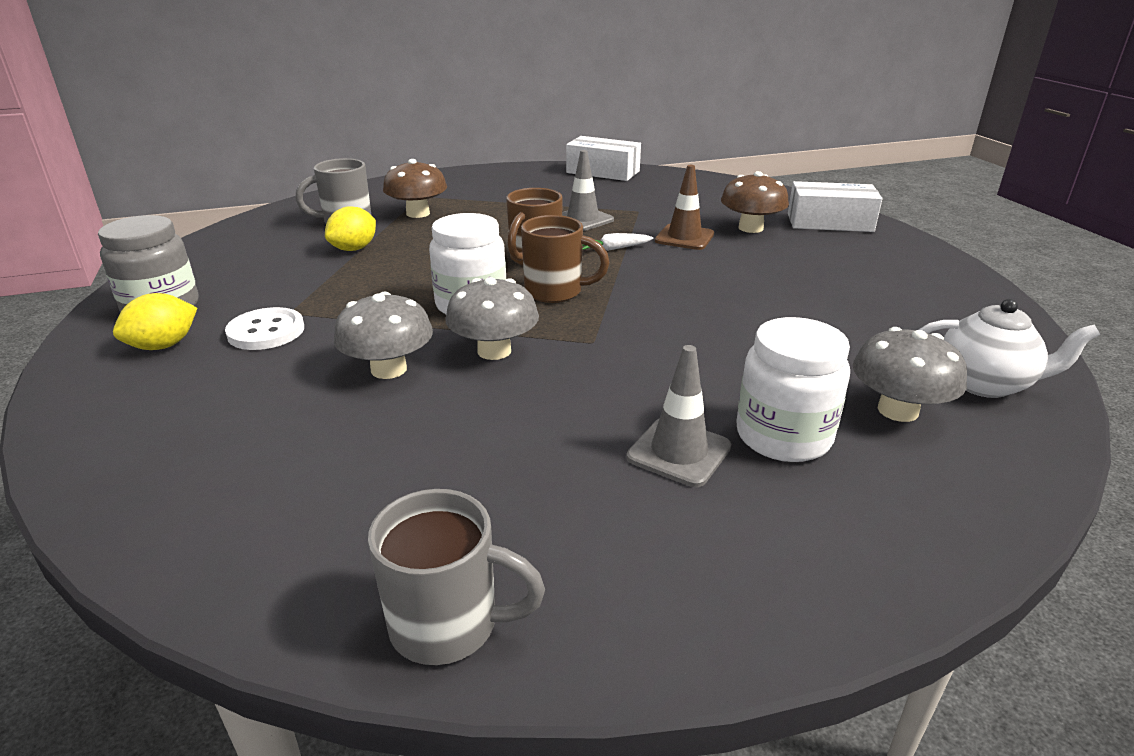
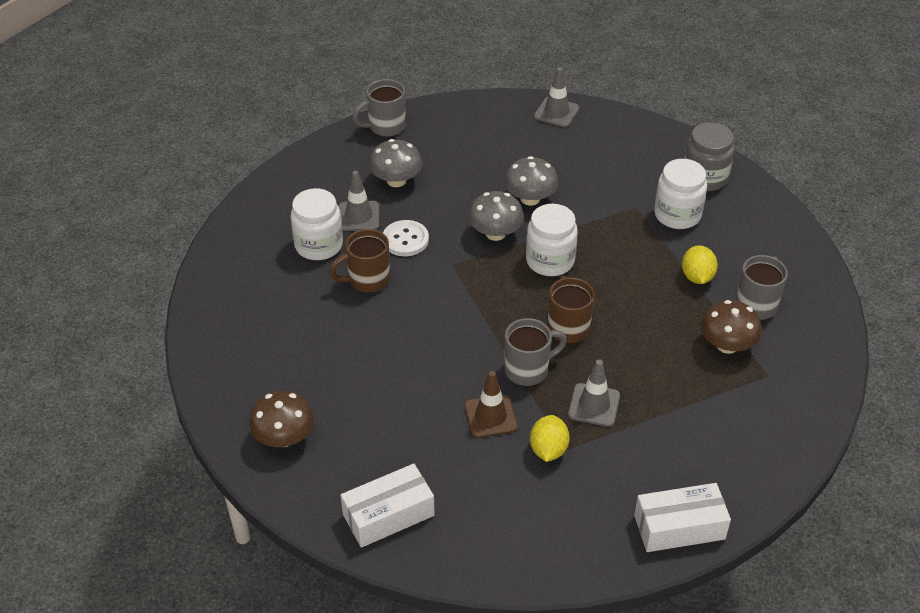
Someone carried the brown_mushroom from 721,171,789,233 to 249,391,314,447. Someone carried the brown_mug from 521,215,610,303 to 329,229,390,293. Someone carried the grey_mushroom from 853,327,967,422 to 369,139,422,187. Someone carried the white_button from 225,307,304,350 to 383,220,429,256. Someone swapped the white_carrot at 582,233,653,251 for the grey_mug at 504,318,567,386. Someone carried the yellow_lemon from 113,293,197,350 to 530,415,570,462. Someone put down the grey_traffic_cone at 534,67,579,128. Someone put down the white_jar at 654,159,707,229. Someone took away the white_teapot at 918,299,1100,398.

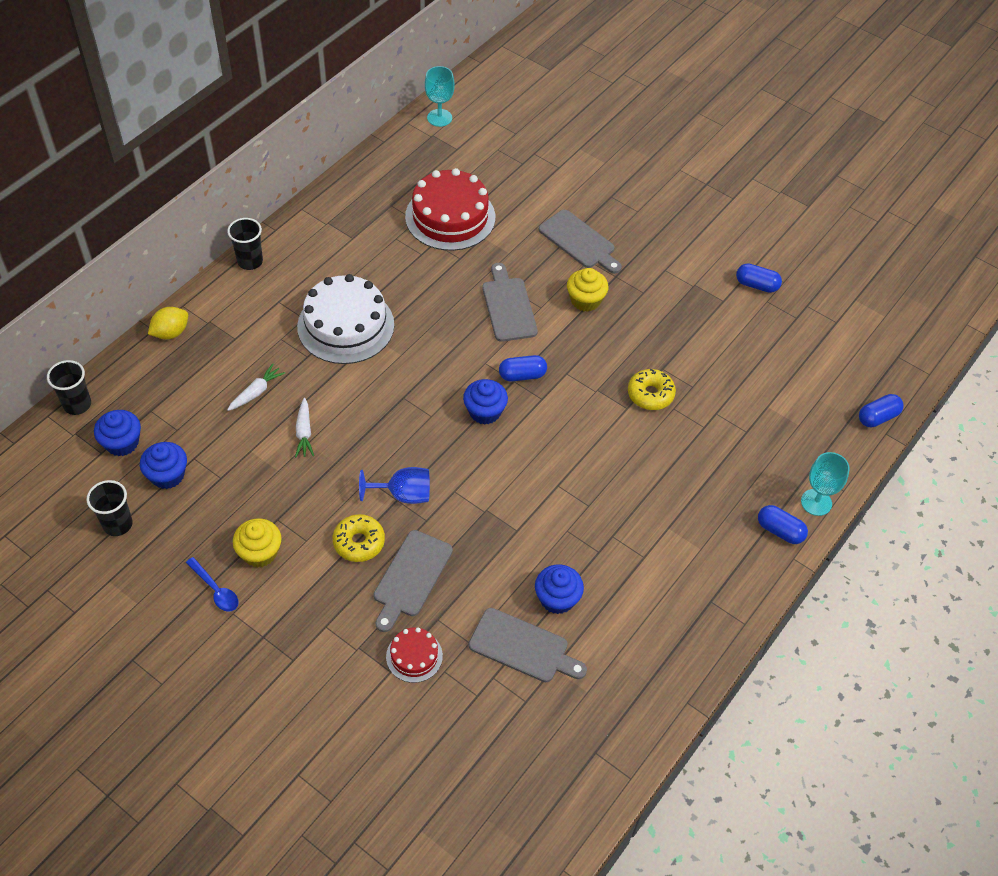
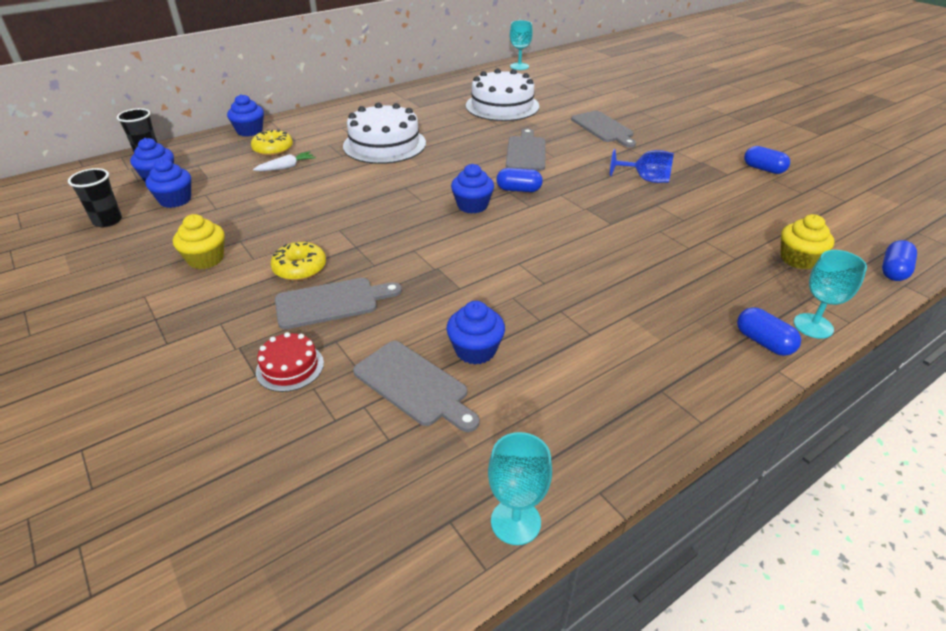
Someone swapped the yellow_lemon at 148,307,188,339 for the blue_cupcake at 227,94,264,137. Someone carried the yellow_donut from 628,369,676,410 to 251,129,293,156. Someone rotated the grey_cutting_board at 374,530,453,632 by 150 degrees counterclockwise. Someone repainted the red_cake at 405,168,495,251, which became the white_cake at 466,68,539,121. Someone put down the turquoise_goblet at 488,432,552,545. Someone carried the blue_goblet from 359,467,430,504 to 610,149,674,183. Someone carried the yellow_cupcake from 567,268,608,312 to 781,214,834,269. Someone rotated the blue_capsule at 859,394,904,427 by 45 degrees counterclockwise. Someone took away the blue_spoon at 186,557,238,612. Someone took away the black_cup at 227,218,263,270. Someone took away the white_carrot at 295,398,314,457.

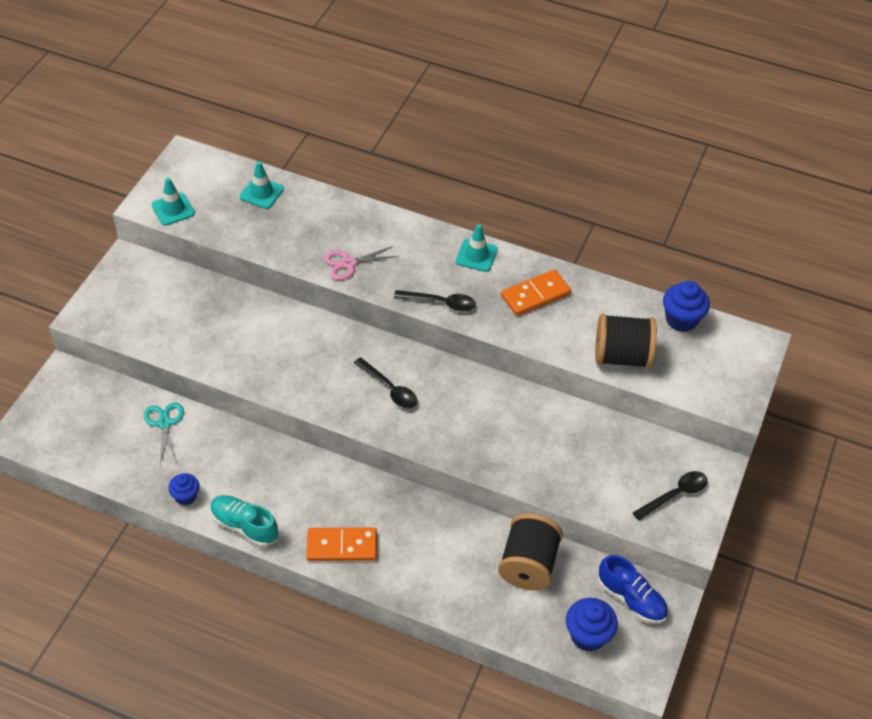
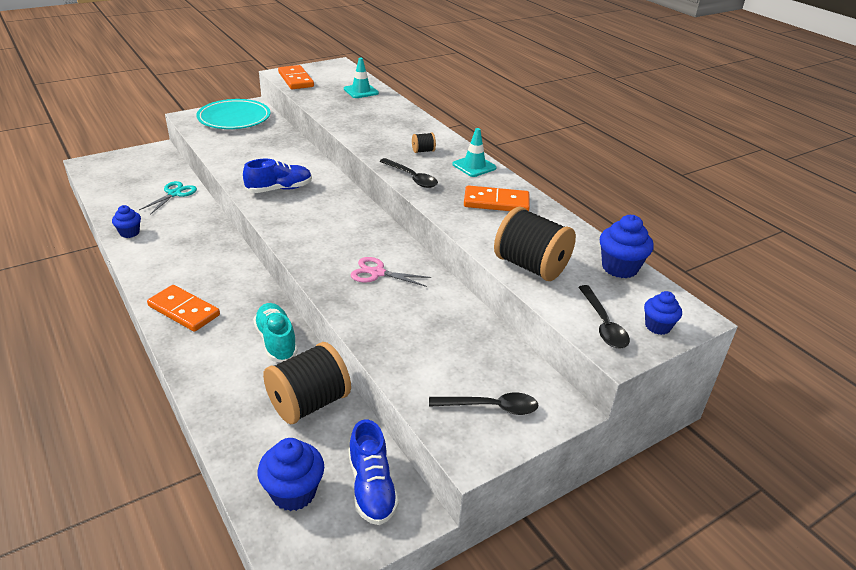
Someone put down the turquoise_plate at 196,99,271,129. Someone put down the blue_shoe at 243,159,312,193. Someone carried the turquoise_shoe from 211,495,278,547 to 253,303,298,362. Someone swapped the turquoise_traffic_cone at 151,178,195,226 for the orange_domino at 278,65,314,89. Someone carried the pink_scissors from 324,246,398,280 to 350,257,431,287. Someone put down the black_spool at 412,133,436,153. Someone carried the black_spoon from 354,357,417,408 to 578,285,630,348. Someone put down the blue_cupcake at 644,291,682,335.

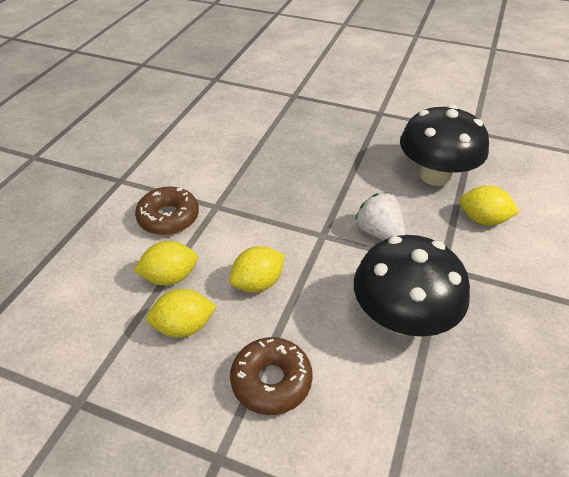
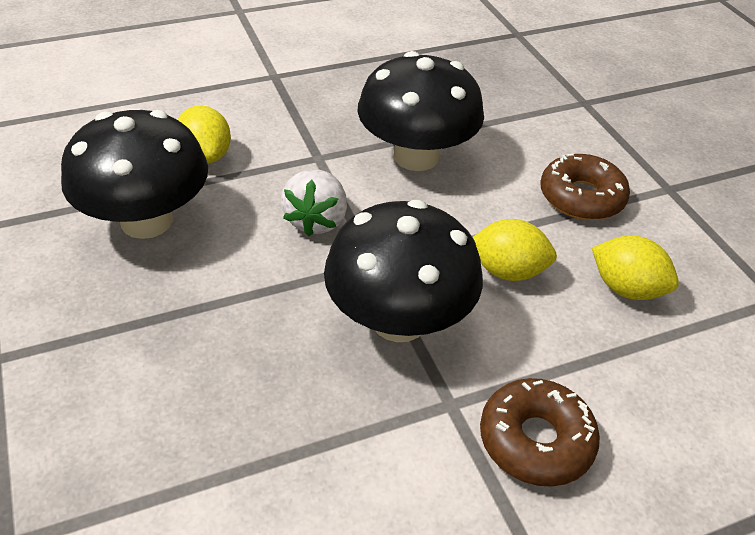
Someone put down the black_mushroom at 324,200,483,342. Someone took away the yellow_lemon at 133,241,198,286.

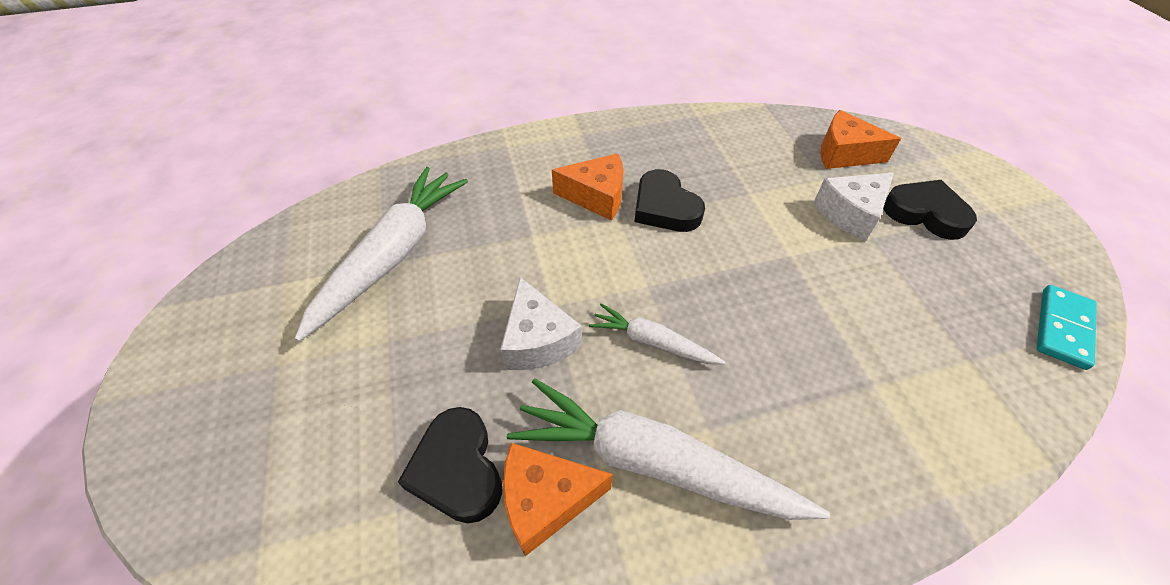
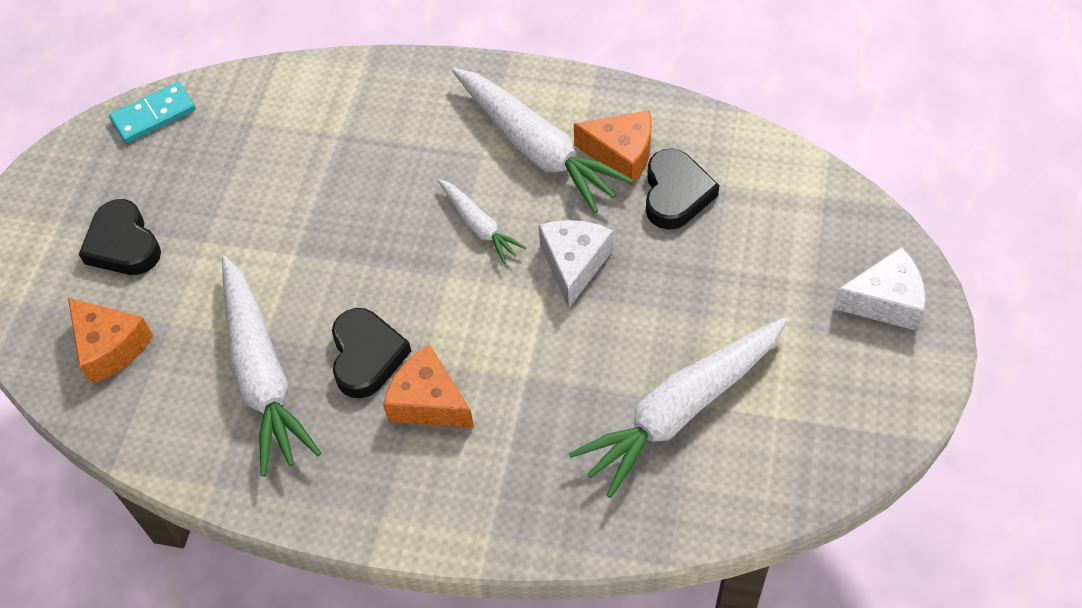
Someone put down the white_carrot at 222,256,321,476. Someone carried the white_cheese from 814,173,894,241 to 833,247,926,331.

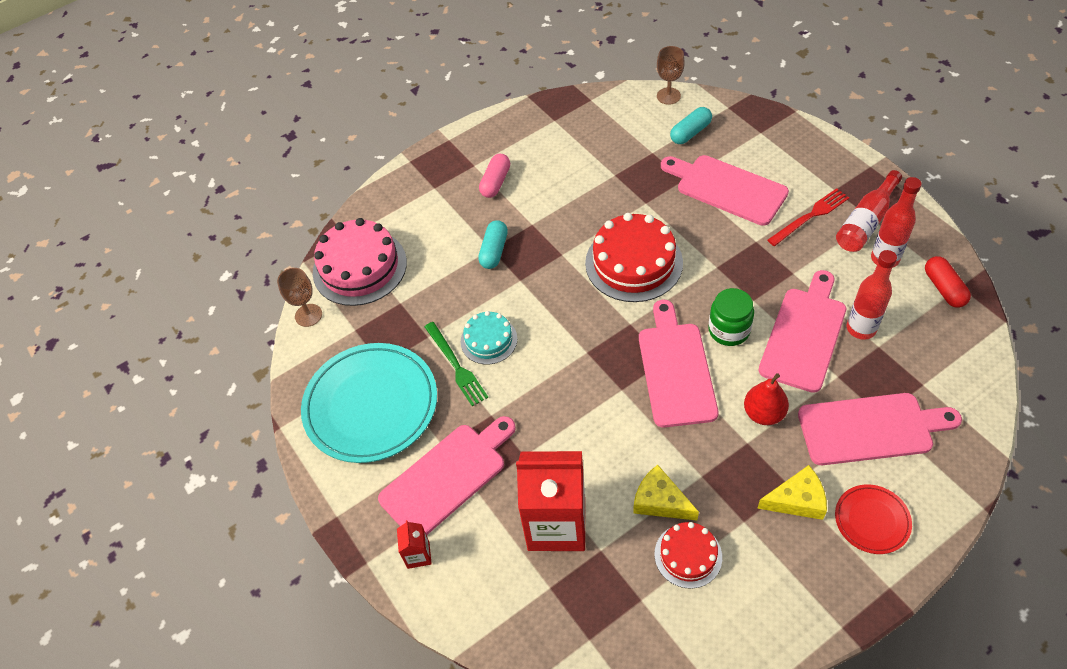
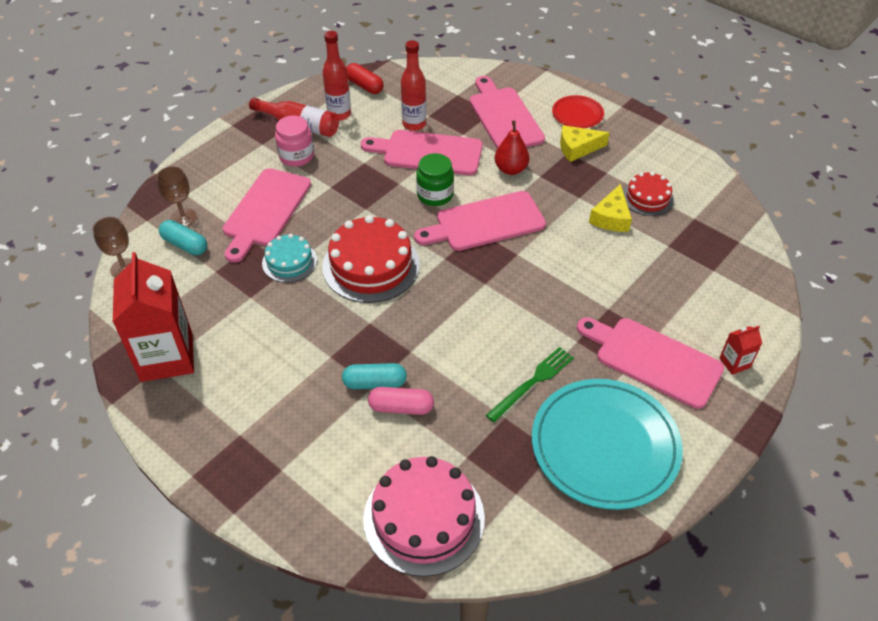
Someone carried the red_carton from 516,451,585,551 to 113,252,194,382. Someone carried the brown_goblet from 277,268,322,327 to 156,166,197,227. Someone carried the turquoise_cake from 461,311,517,364 to 262,234,317,282. Someone swapped the red_fork at 767,188,849,246 for the pink_jar at 275,116,314,167. Someone rotated the red_capsule at 925,256,971,308 by 75 degrees clockwise. Someone carried the pink_capsule from 479,154,510,198 to 368,387,434,415. Someone rotated the yellow_cheese at 757,465,827,520 by 75 degrees counterclockwise.

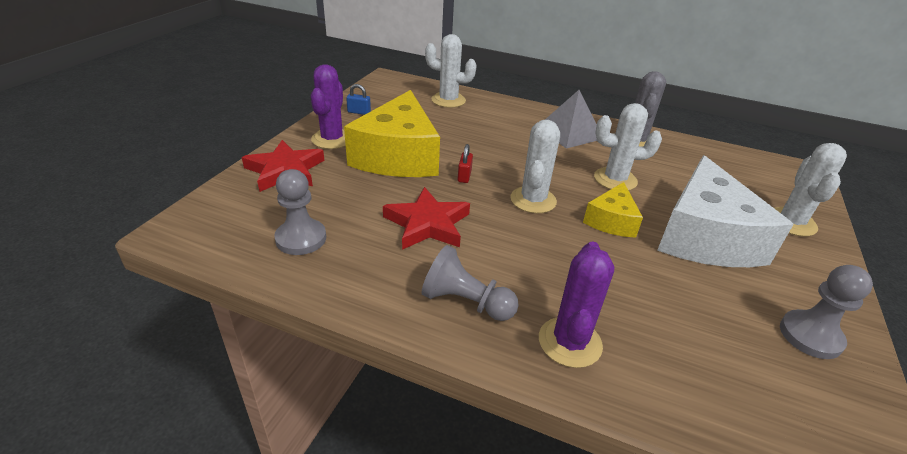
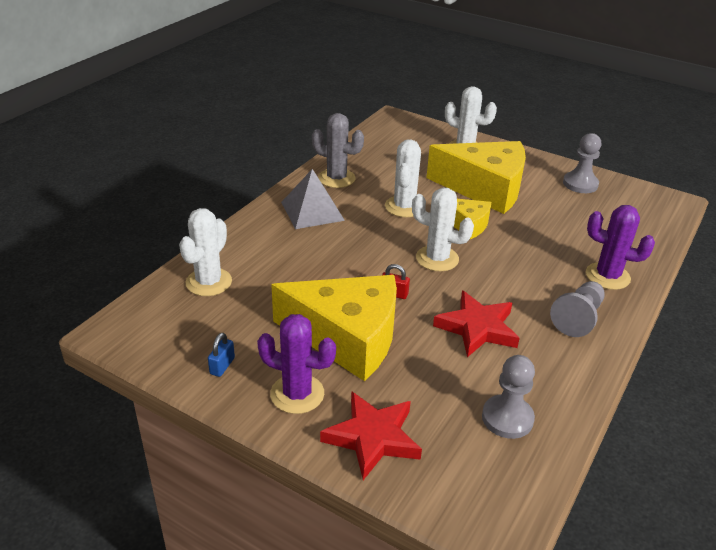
Someone repainted the white_cheese at 657,155,794,267, which became the yellow_cheese at 426,141,526,214.

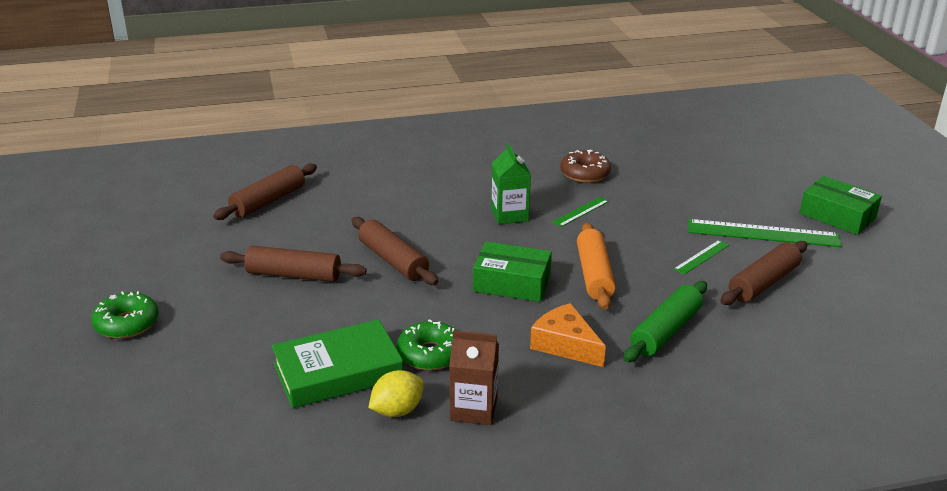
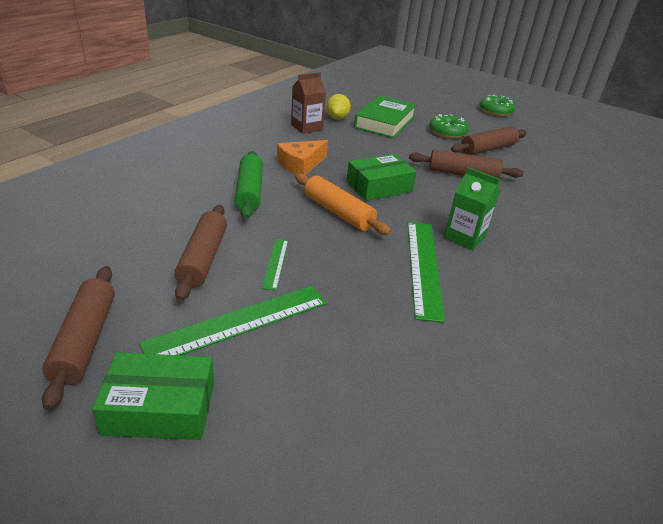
Someone carried the brown_rolling_pin from 213,164,317,220 to 42,266,115,410. Someone rotated the orange_cheese at 530,303,606,367 by 135 degrees clockwise. Someone scaled the green_ruler at 552,197,609,227 by 1.97. Someone carried the green_donut from 397,319,457,370 to 429,114,469,139. Someone took away the brown_donut at 560,150,611,183.

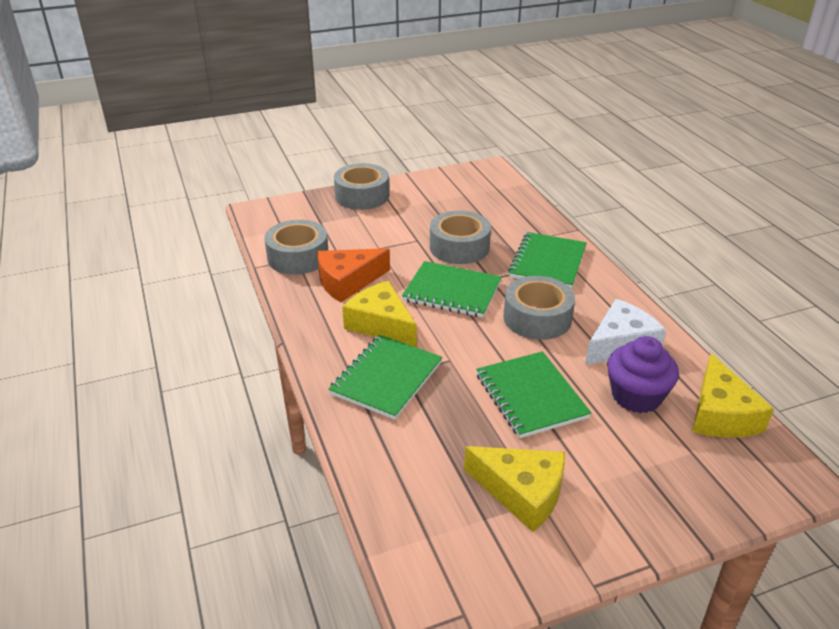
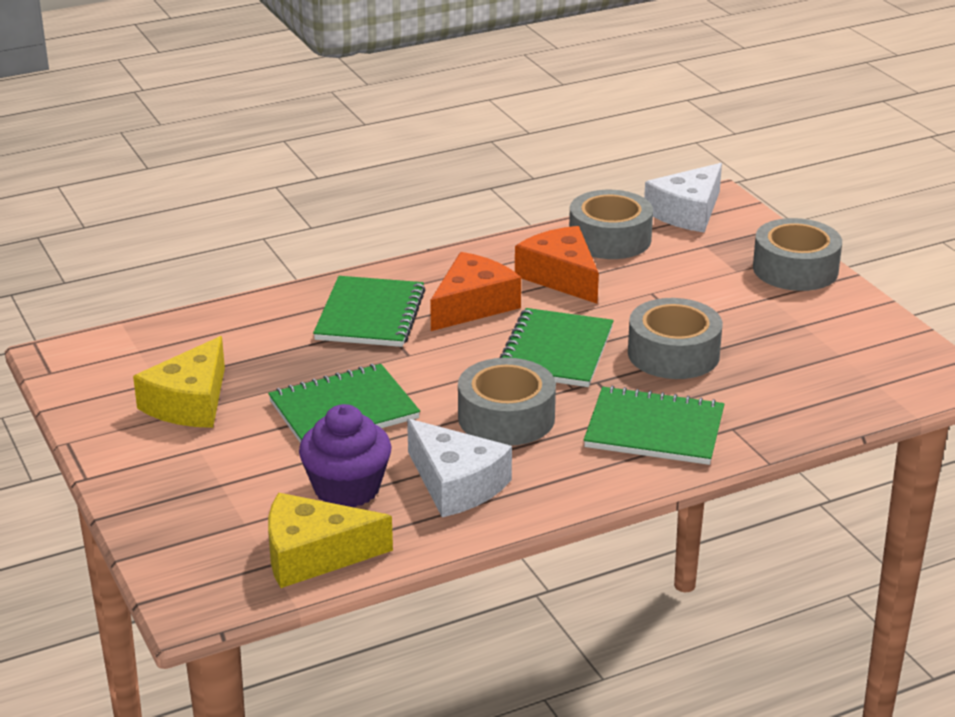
Someone rotated the green_notebook at 328,335,443,420 by 75 degrees clockwise. Someone repainted the yellow_cheese at 342,281,417,347, which became the orange_cheese at 430,252,521,331. Someone put down the white_cheese at 644,163,722,232.

